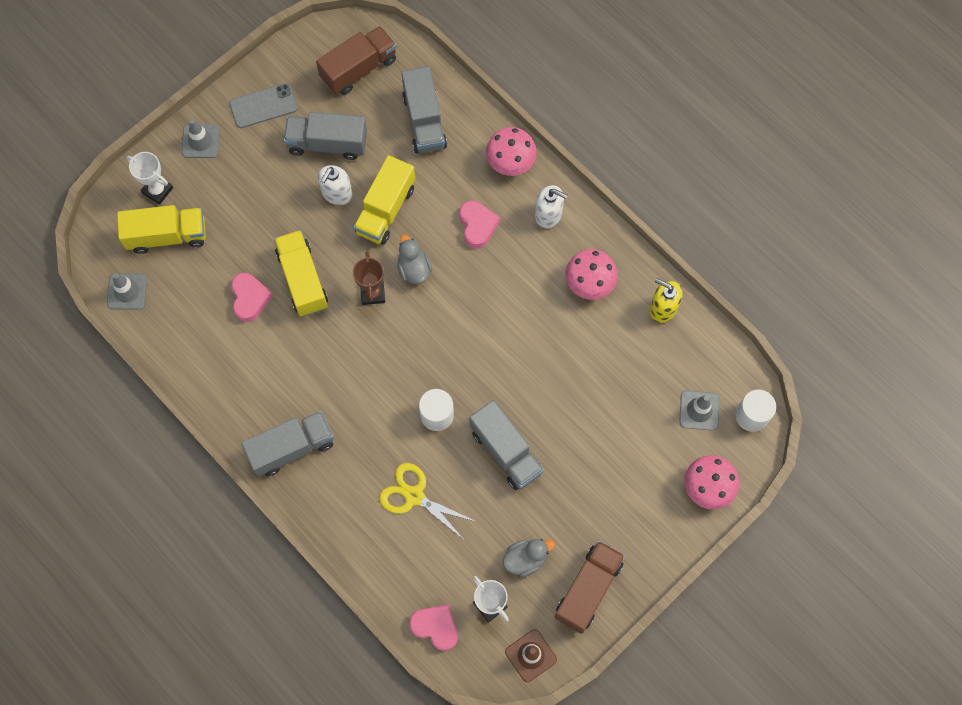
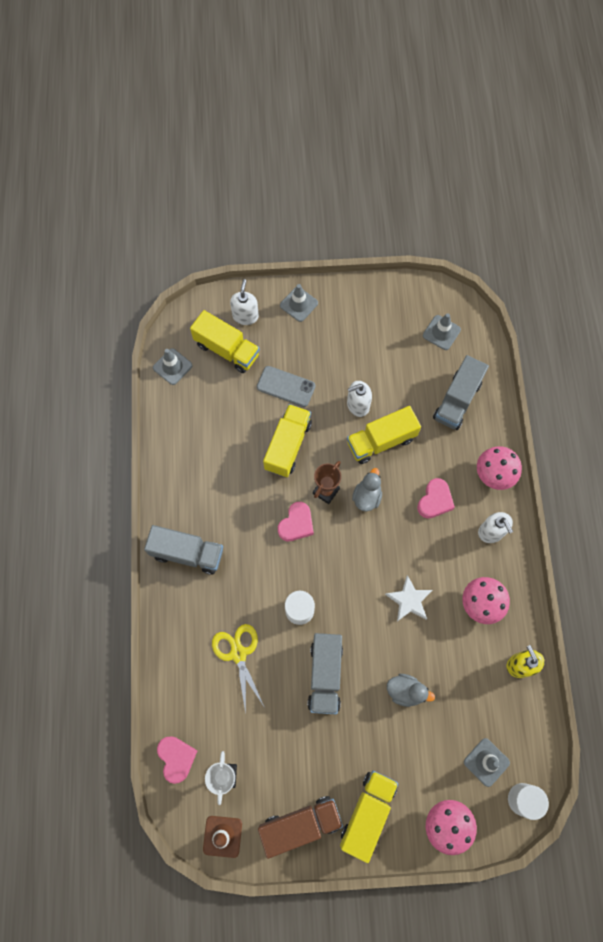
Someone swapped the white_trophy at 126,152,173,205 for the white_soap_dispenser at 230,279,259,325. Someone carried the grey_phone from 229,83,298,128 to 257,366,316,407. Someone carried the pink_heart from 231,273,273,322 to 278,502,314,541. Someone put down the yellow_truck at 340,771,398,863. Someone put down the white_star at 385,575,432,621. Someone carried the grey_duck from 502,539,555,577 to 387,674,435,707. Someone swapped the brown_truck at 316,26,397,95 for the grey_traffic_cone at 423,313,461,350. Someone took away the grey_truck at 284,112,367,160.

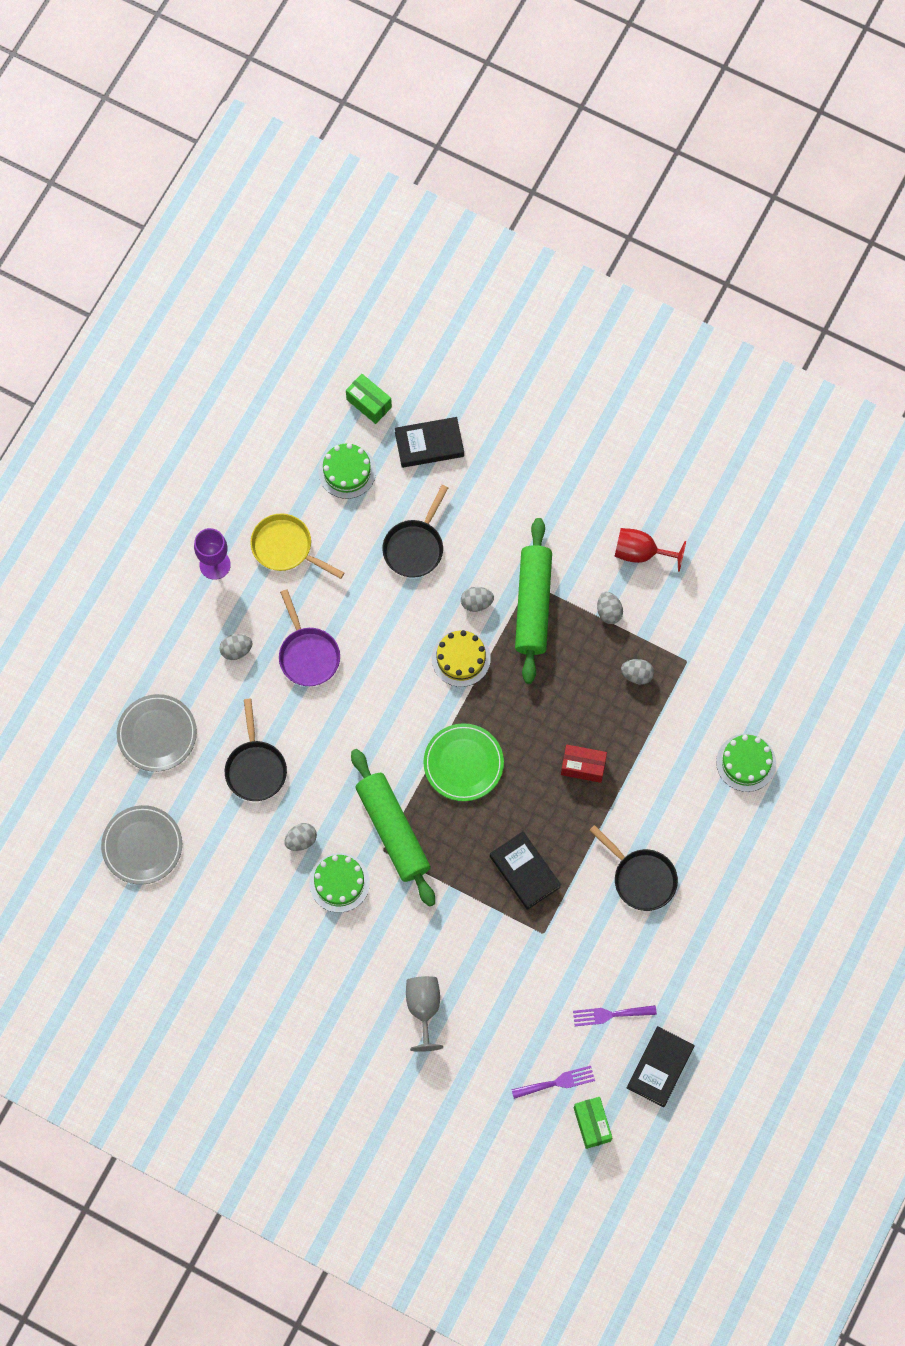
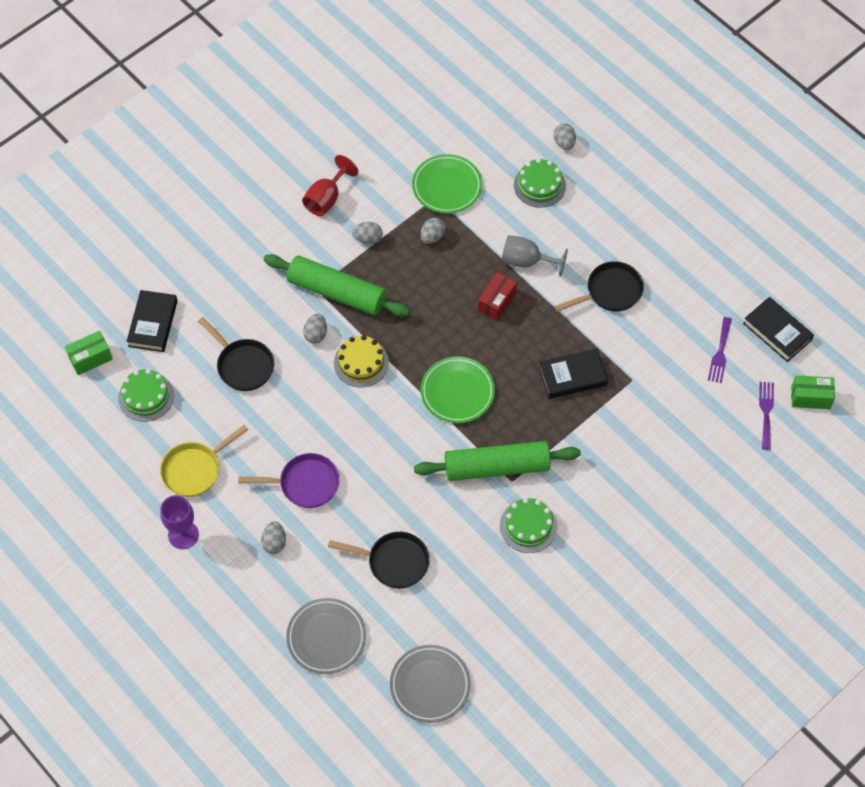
Someone put down the green_plate at 412,154,482,213. Someone carried the grey_goblet from 406,976,443,1052 to 502,235,568,277. Someone carried the grey_egg from 285,823,317,851 to 554,123,576,150.

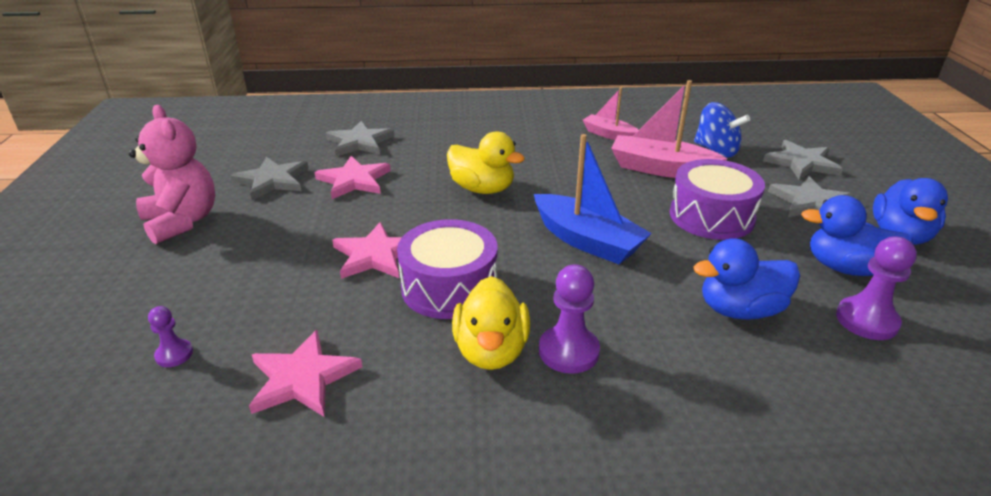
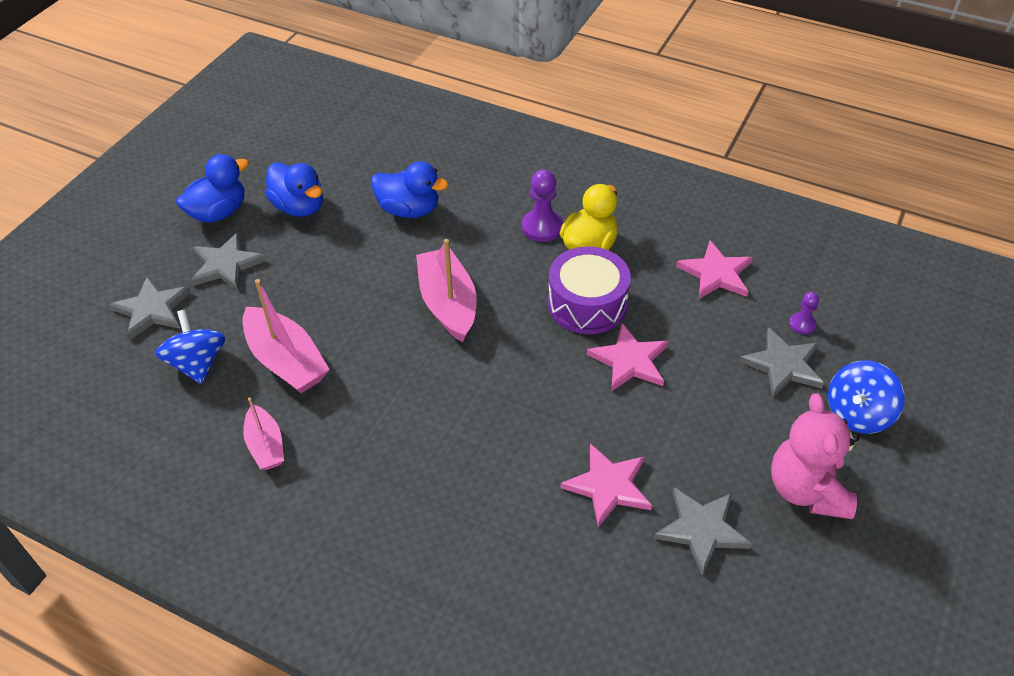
Someone repainted the blue_boat at 534,134,652,264, which became the pink_boat at 416,239,477,342. Someone carried the grey_star from 326,121,394,157 to 739,327,824,397. Someone put down the blue_spinning_top at 828,360,905,434. Someone took away the yellow_duck at 447,131,525,194. Someone took away the purple_drum at 670,159,765,240. Someone took away the purple_pawn at 836,236,917,340.

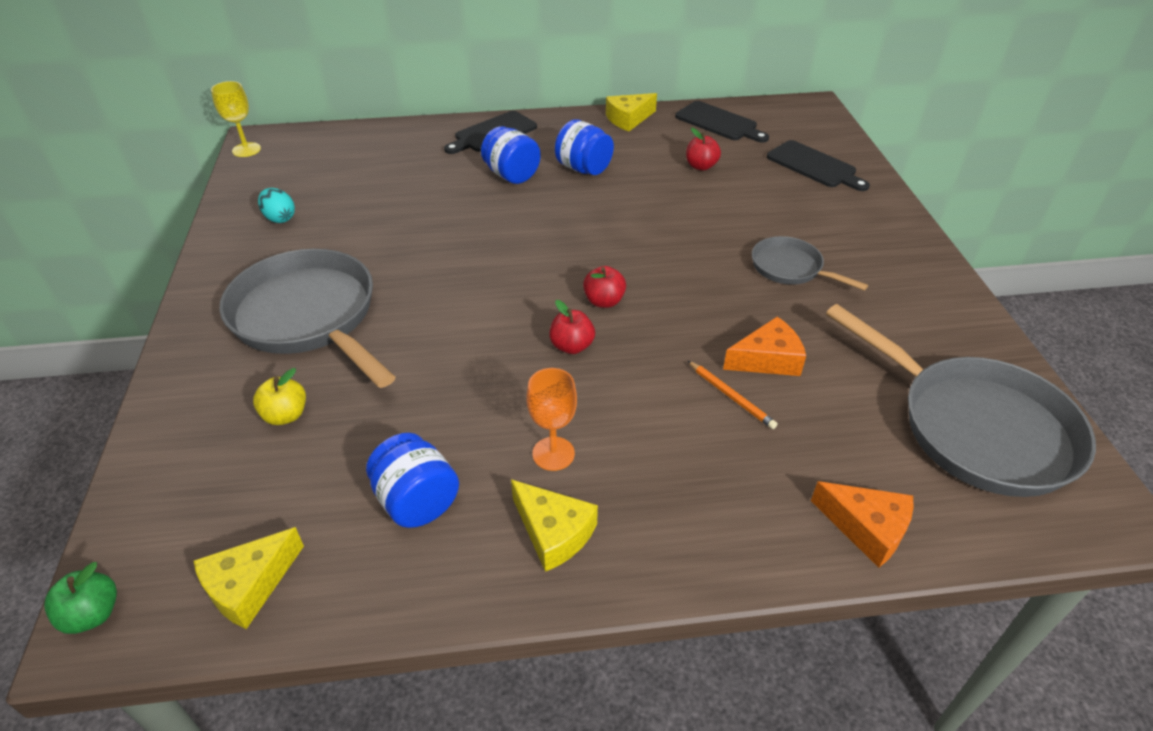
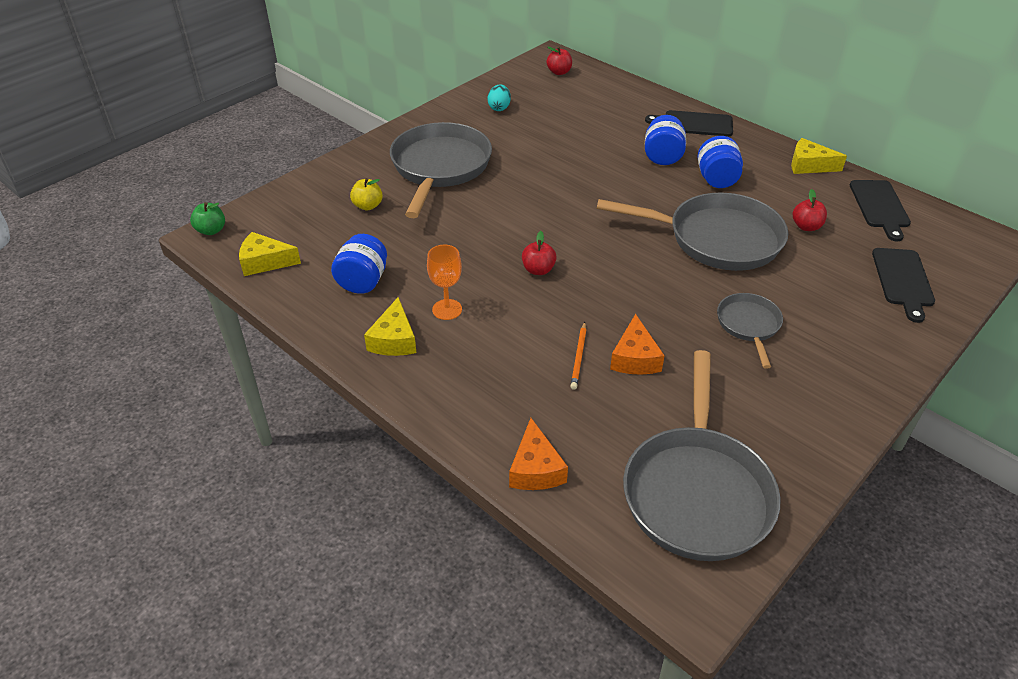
Someone carried the red_apple from 583,266,626,308 to 547,47,572,75. Someone put down the grey_pan at 597,193,788,271. Someone rotated the orange_cheese at 723,316,806,376 by 60 degrees clockwise. Someone took away the yellow_goblet at 211,81,261,157.

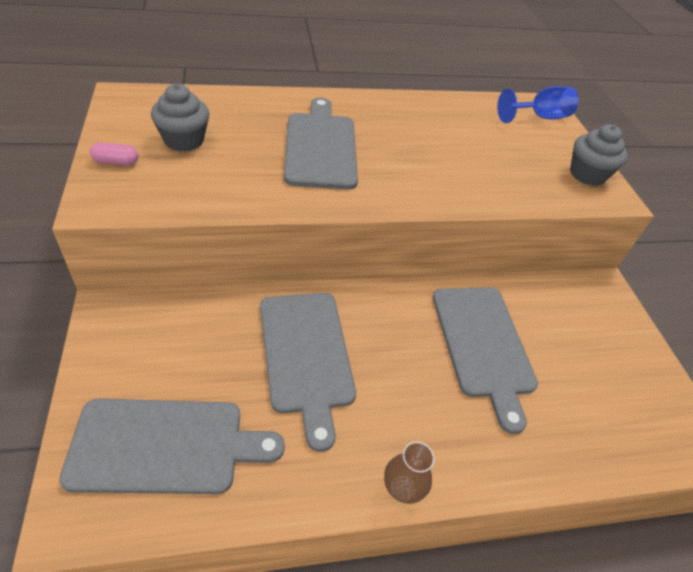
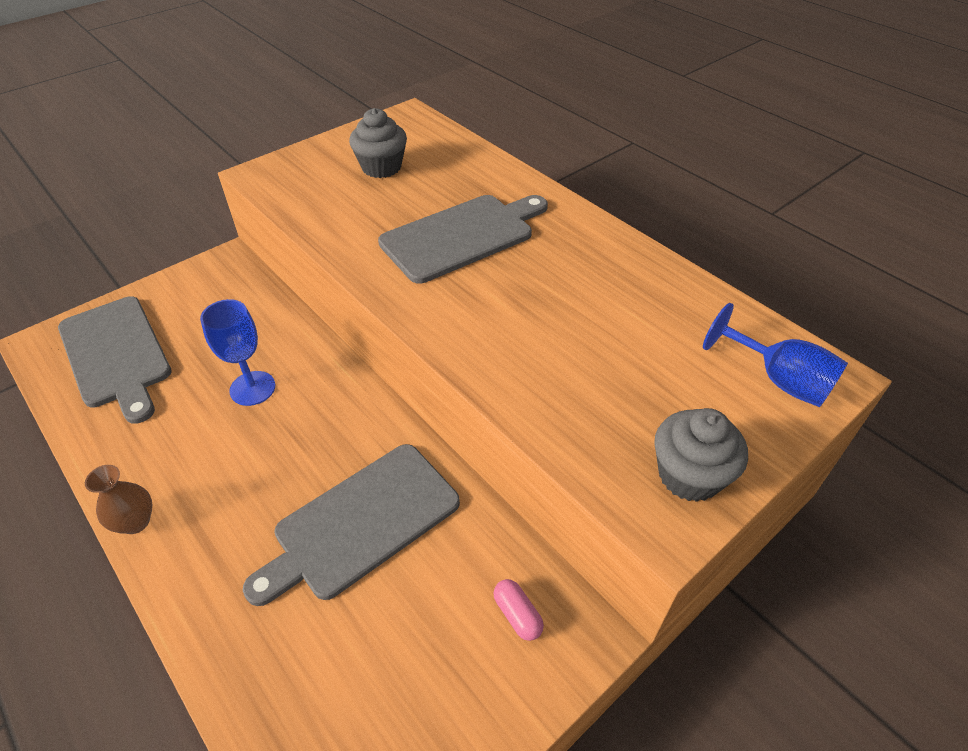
Someone swapped the grey_cutting_board at 260,293,356,452 for the blue_goblet at 200,299,275,406. Someone carried the pink_capsule from 90,142,139,165 to 493,579,544,641.

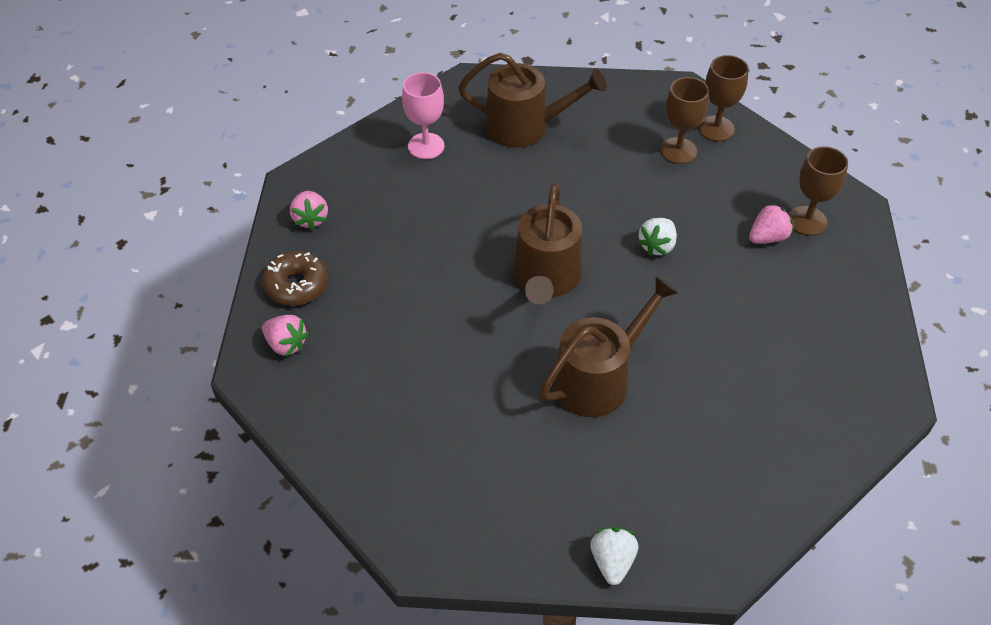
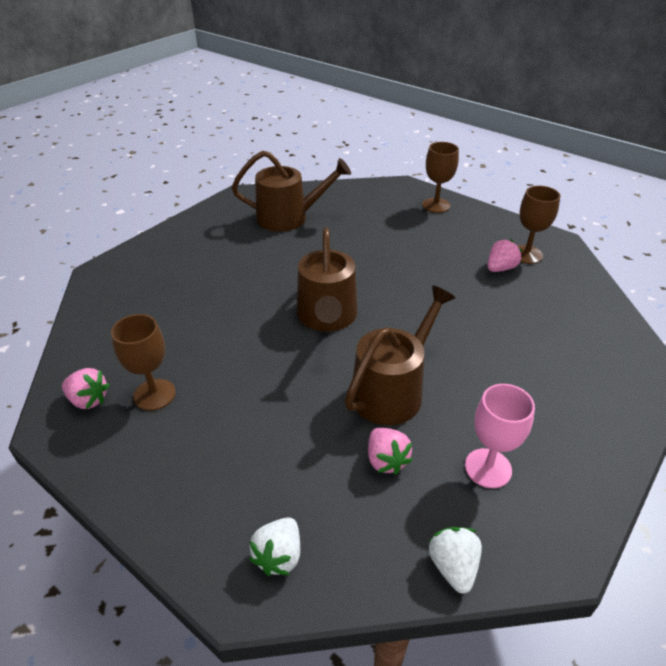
Someone carried the brown_goblet from 660,77,709,164 to 111,314,176,411. Someone carried the white_strawberry from 637,218,677,256 to 249,517,300,576. Someone carried the pink_strawberry from 290,191,328,230 to 368,428,413,475. Someone carried the pink_goblet from 402,72,444,159 to 465,384,535,488. Someone took away the brown_donut at 262,251,328,306.

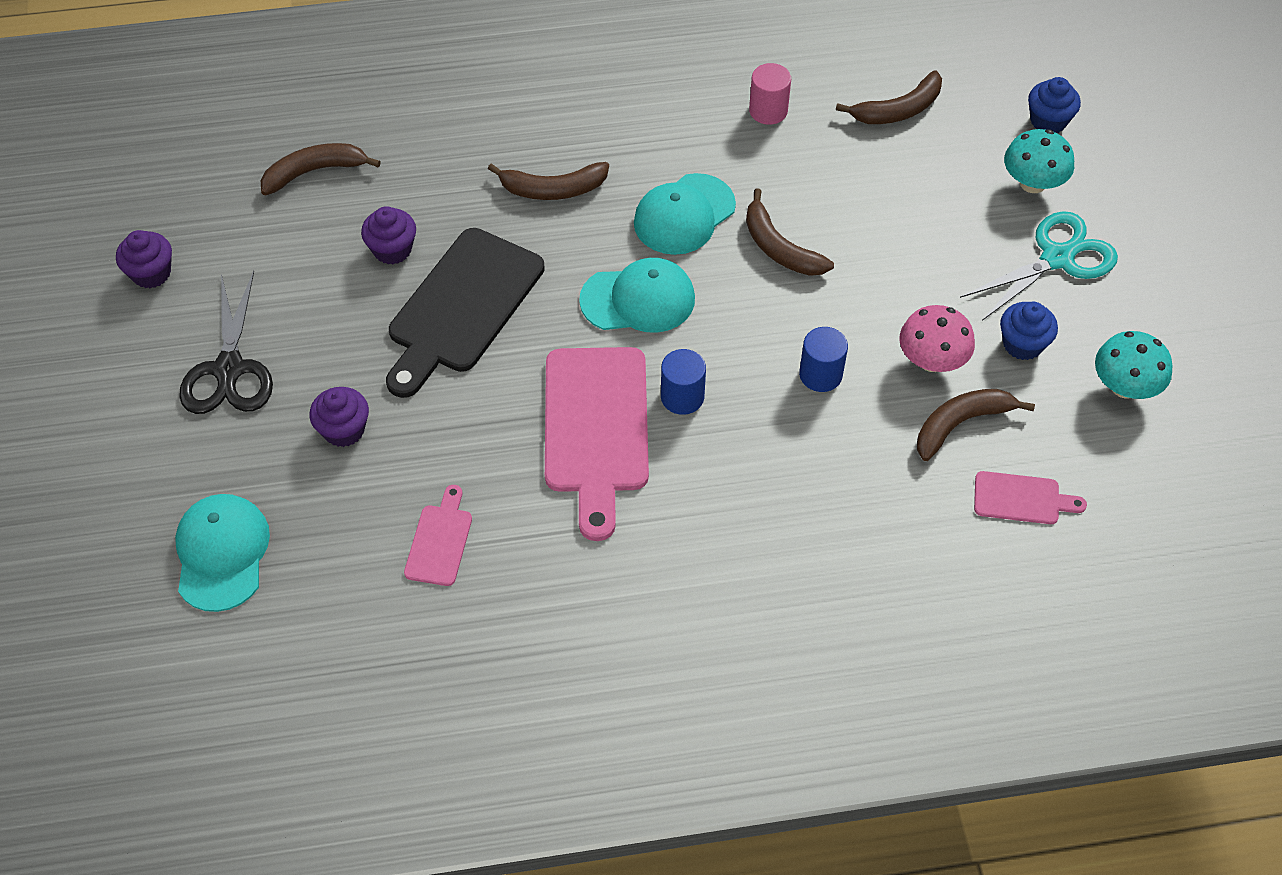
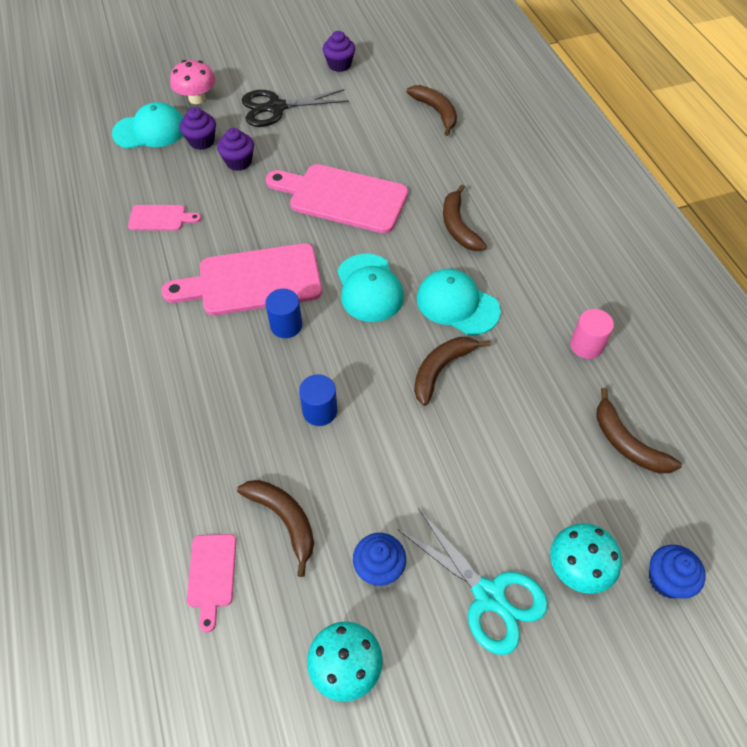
Someone carried the pink_mushroom from 899,305,975,372 to 170,60,215,104. Someone carried the purple_cupcake from 361,206,416,264 to 180,107,216,150. Someone repainted the black_cutting_board at 386,228,545,398, which became the pink_cutting_board at 266,164,408,233.

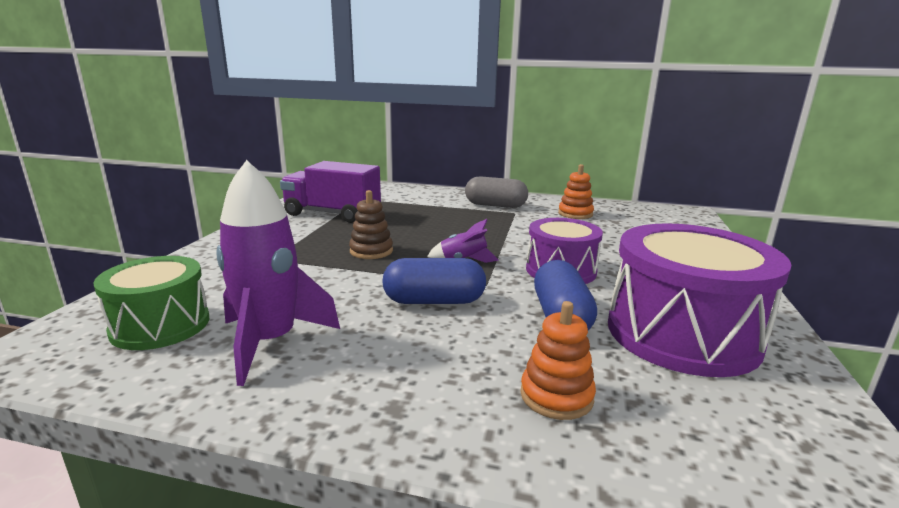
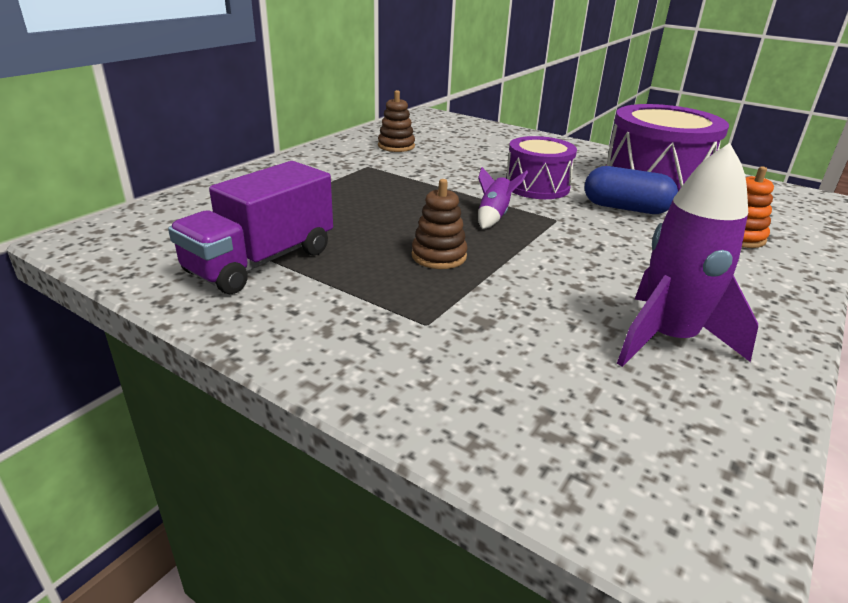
Someone repainted the orange_stacking_toy at 558,164,594,219, which became the brown_stacking_toy at 378,90,415,152. Someone took away the green_drum at 93,256,209,350. Someone took away the blue_capsule at 382,258,486,304. Someone took away the grey_capsule at 465,176,528,208.

